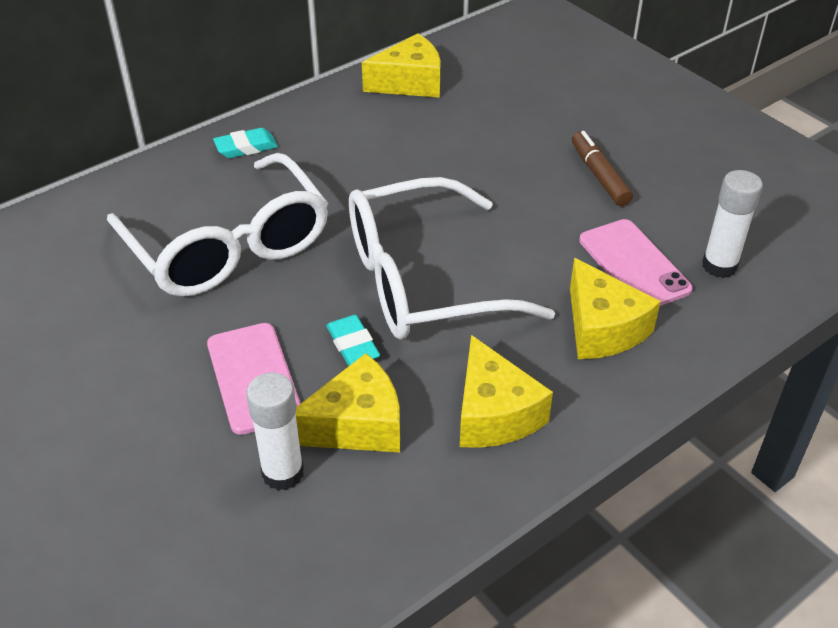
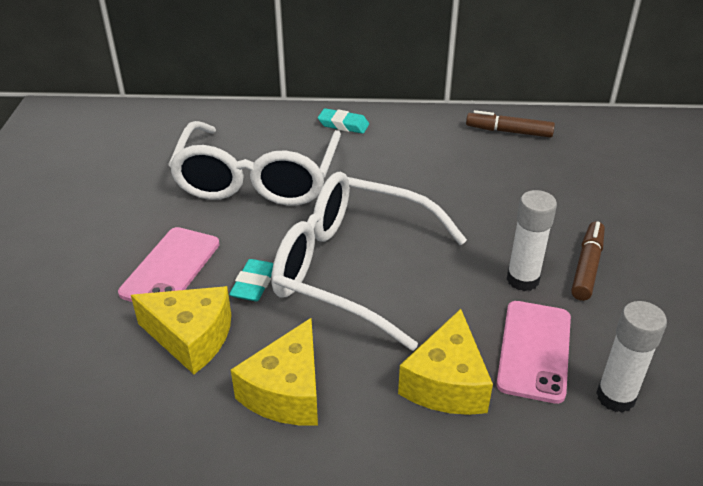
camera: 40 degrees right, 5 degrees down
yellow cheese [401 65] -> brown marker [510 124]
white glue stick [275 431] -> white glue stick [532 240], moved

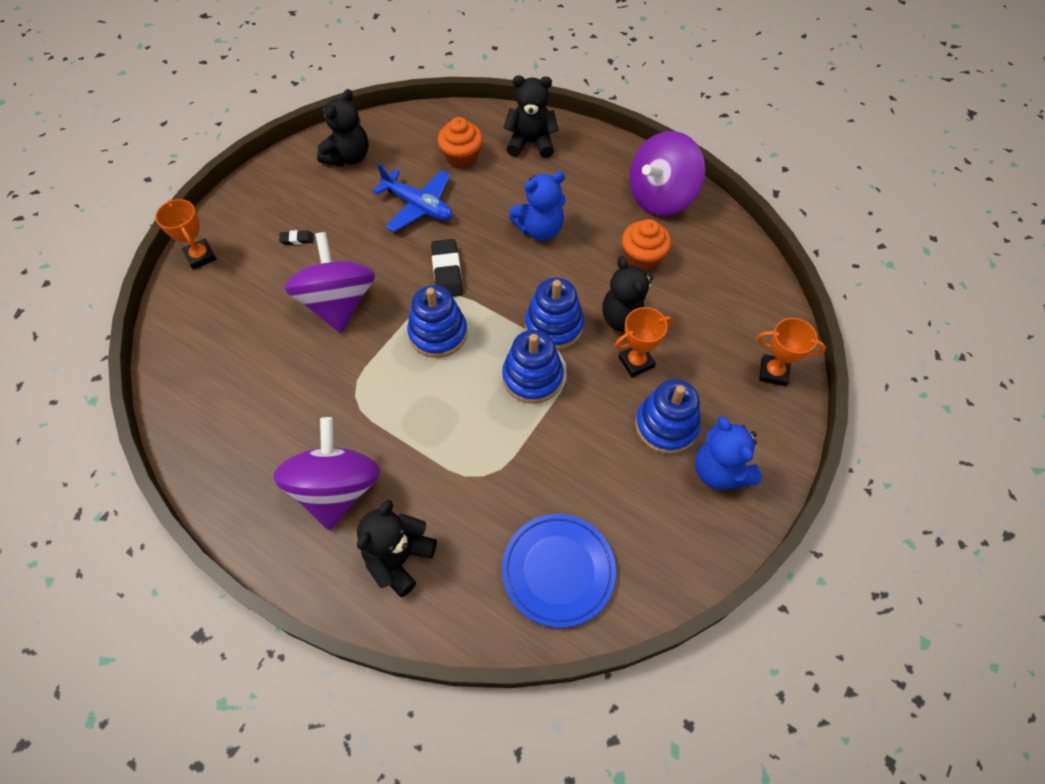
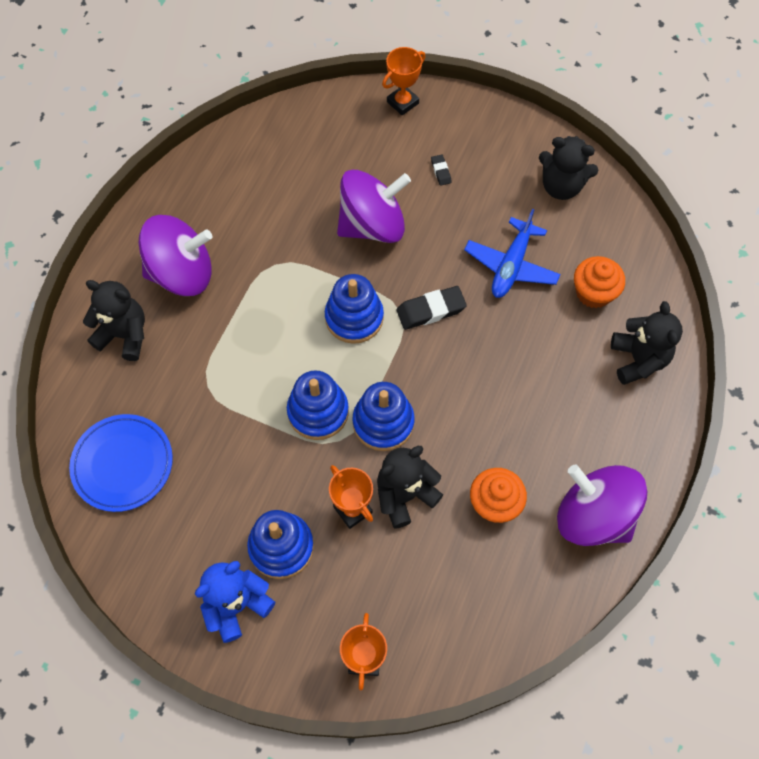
camera: 80 degrees right, 5 degrees up
blue teddy bear [537 206] -> none

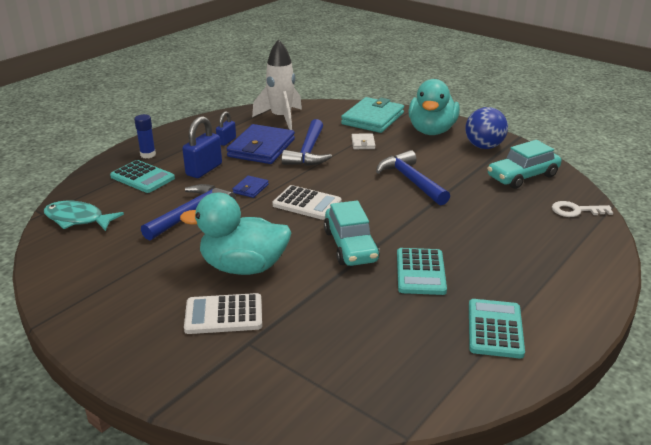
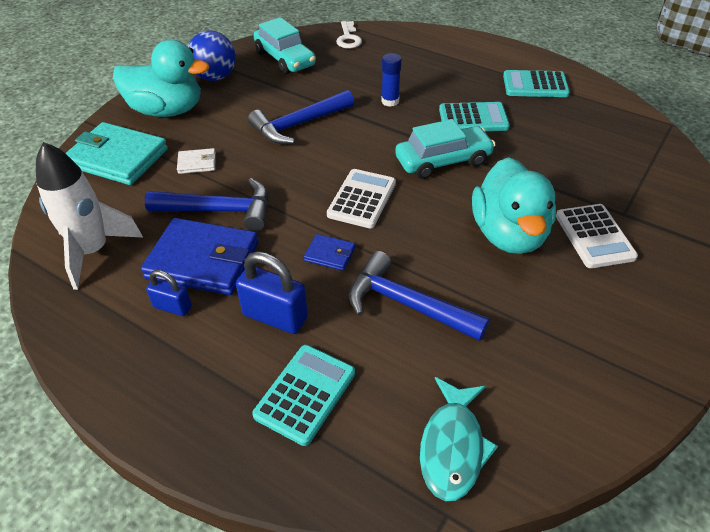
camera: 95 degrees left, 15 degrees up
blue glue stick [145 136] -> blue glue stick [391 80], moved

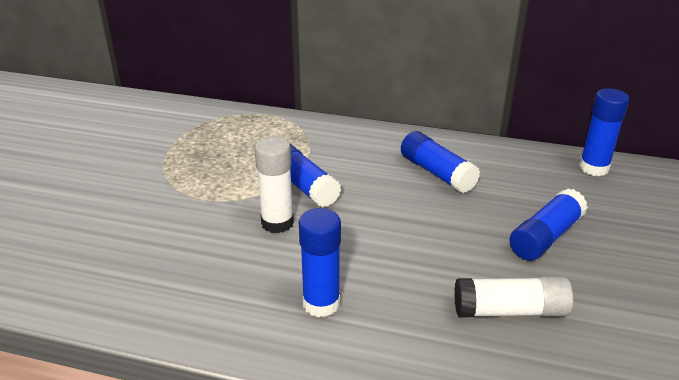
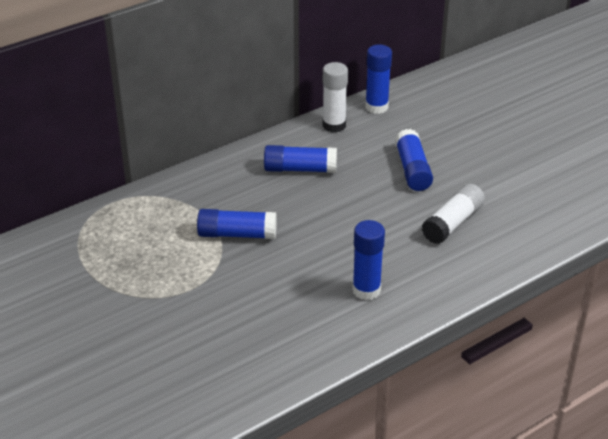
camera: 50 degrees left, 5 degrees up
white glue stick [274 185] -> white glue stick [335 97], moved

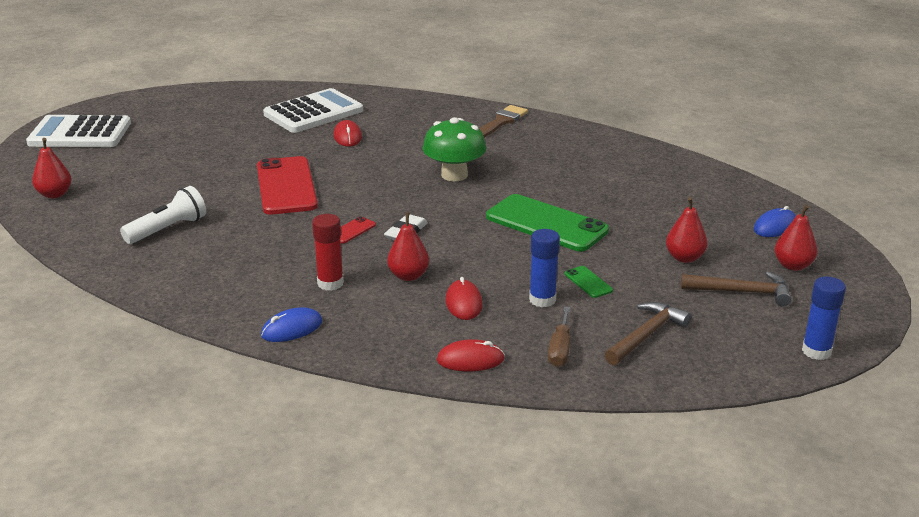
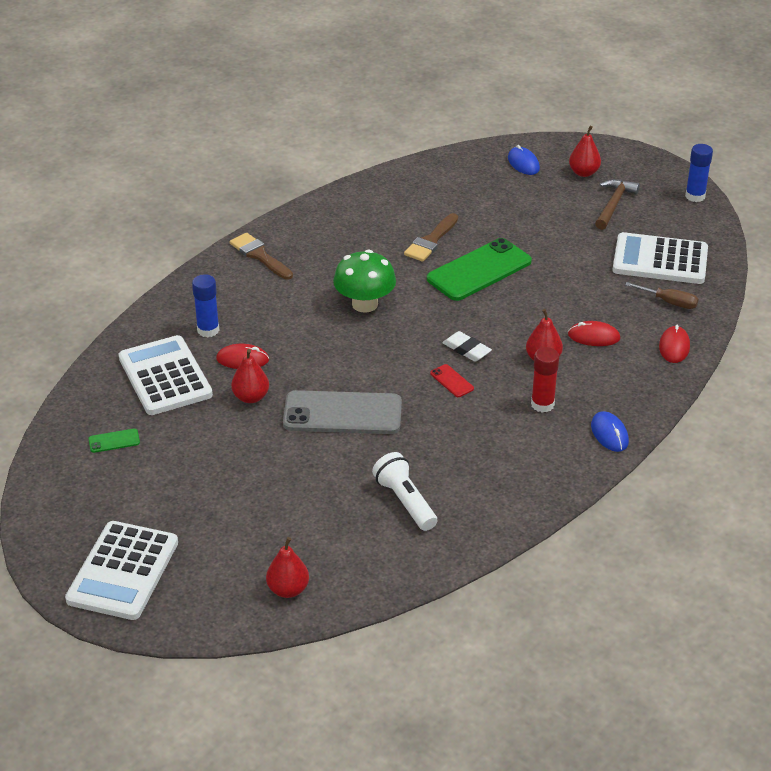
camera: 75 degrees left, 10 degrees up
red phone [287 185] -> grey phone [342 412]
red pear [687 230] -> red pear [250 376], moved
blue glue stick [544 268] -> blue glue stick [205 306], moved
green phone [589 282] -> green phone [114 441], moved
brown hammer [647 333] -> white calculator [660 258]
none -> brown brush [431 237]

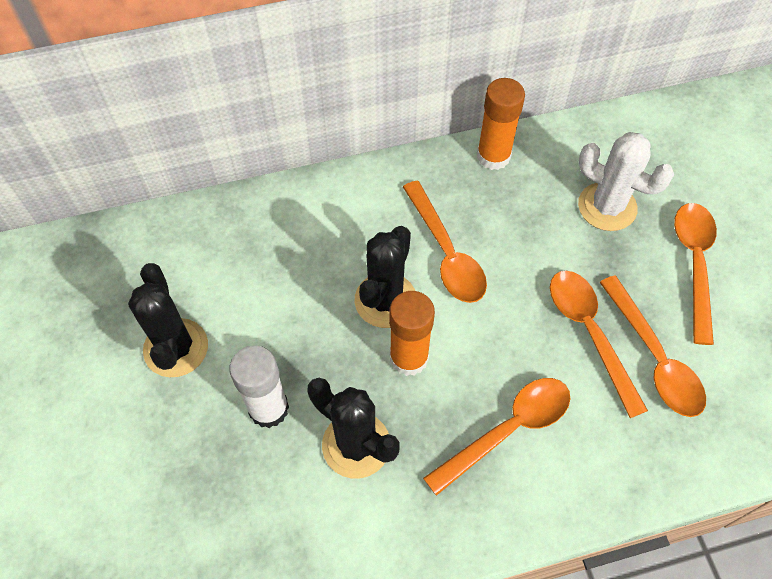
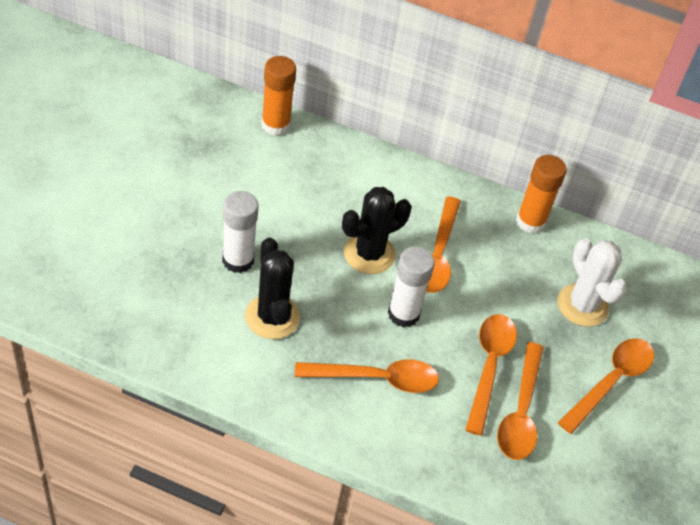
camera: 30 degrees right, 10 degrees down
black cactus [168 320] -> none
orange glue stick [412 333] -> orange glue stick [278 96], moved
none -> white glue stick [411 286]

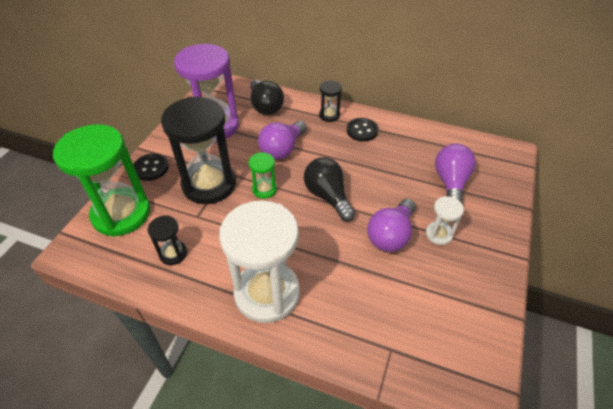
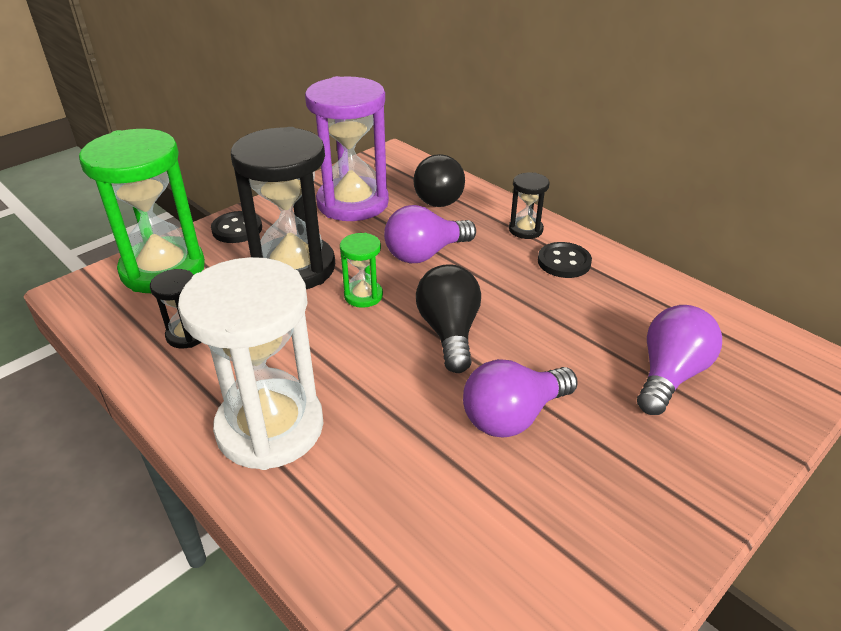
camera: 25 degrees right, 10 degrees down
white hourglass [445 220] -> none

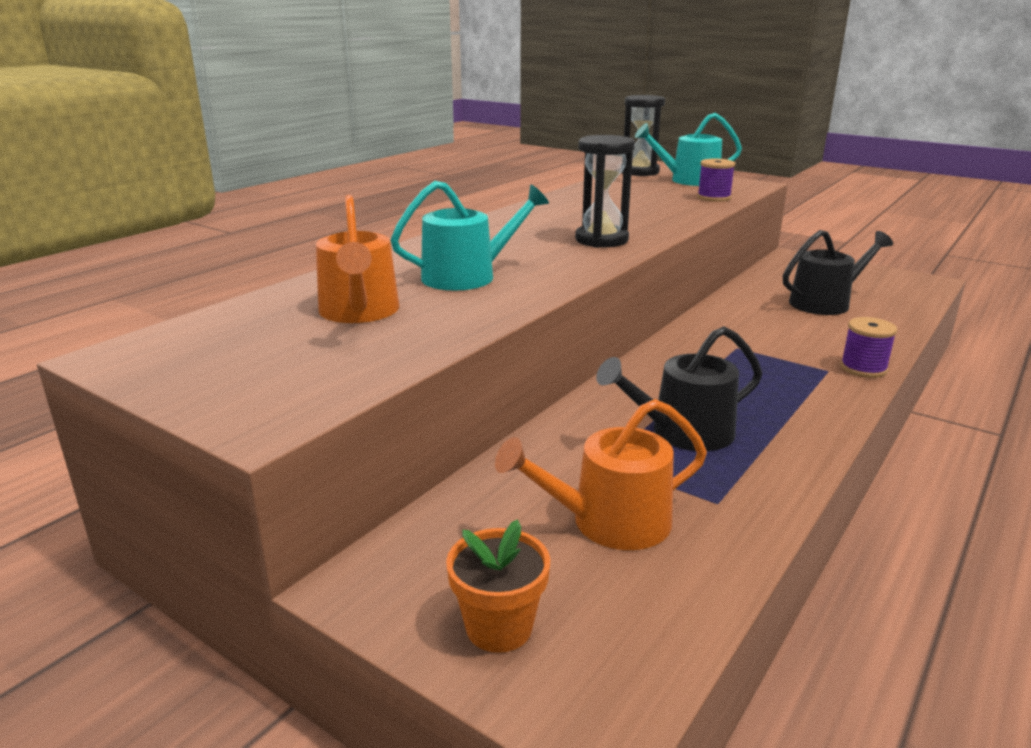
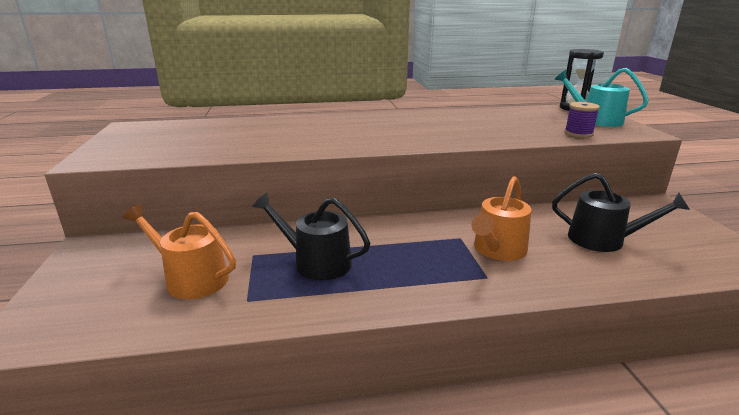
camera: 45 degrees right, 0 degrees up
black hourglass [605 191] -> none
turquoise watering can [470 236] -> none
orange watering can [357 259] -> orange watering can [501 218], moved
purple spool [868 347] -> none
orange flower pot [498 586] -> none

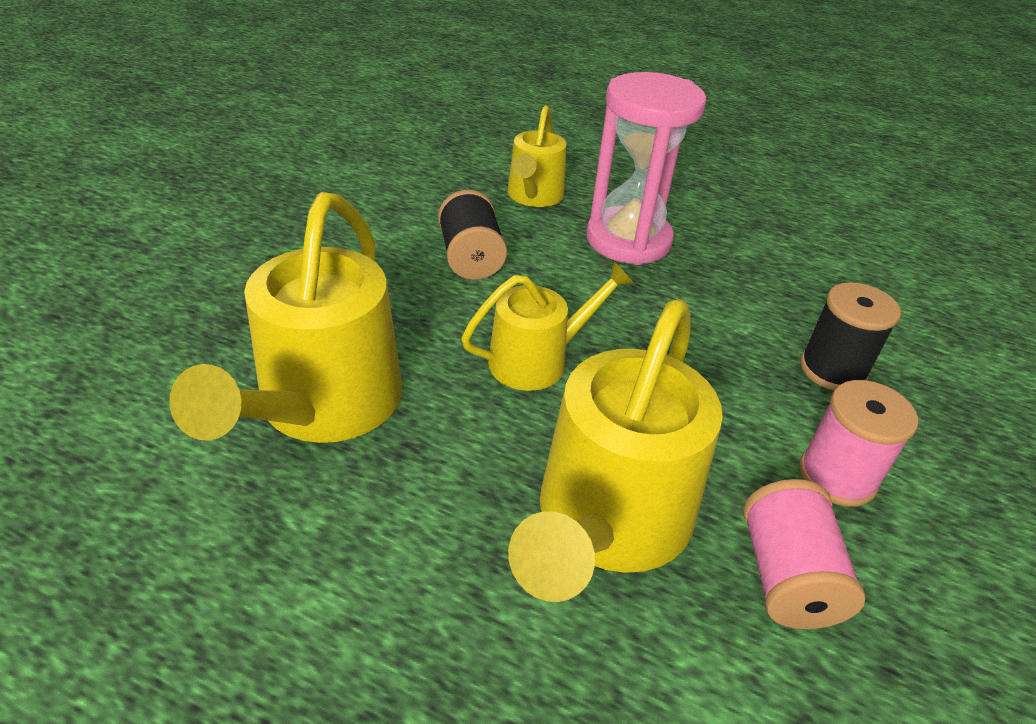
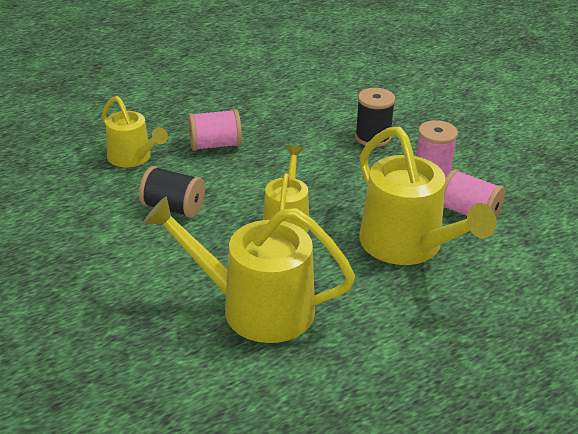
camera: 55 degrees left, 5 degrees down
pink hourglass [646 168] -> pink spool [215 130]
yellow watering can [285 317] -> yellow watering can [249 269], 150 degrees clockwise

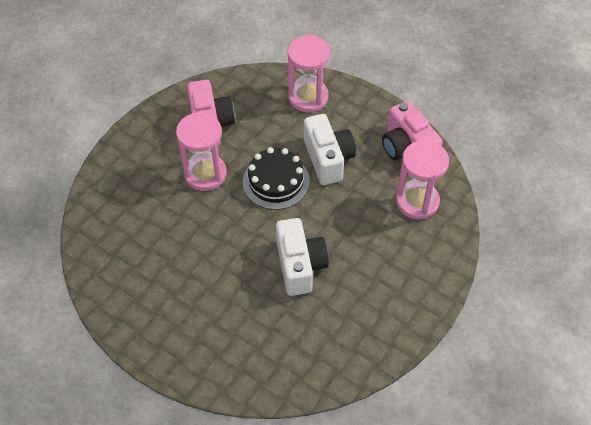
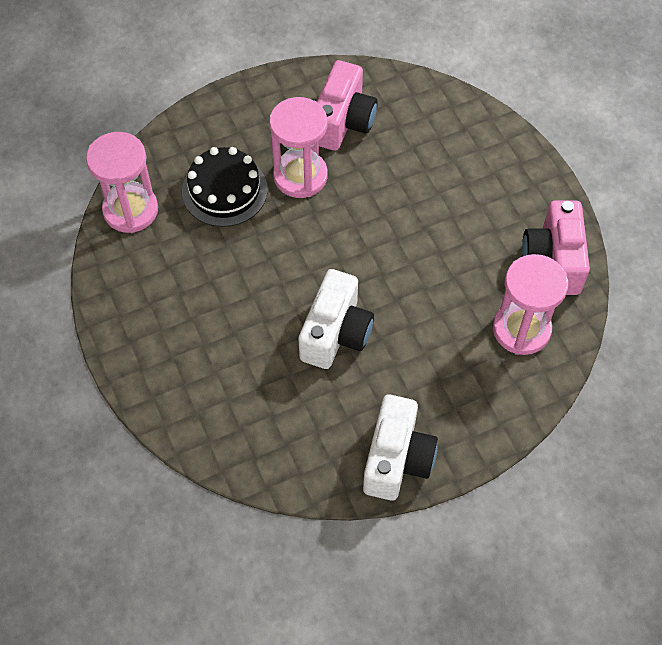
camera: 30 degrees right, 5 degrees up
pink hourglass [309 73] -> pink hourglass [122 182], moved
white camera [330 149] -> white camera [400 448], moved
black cake [276 178] -> black cake [225 187], moved

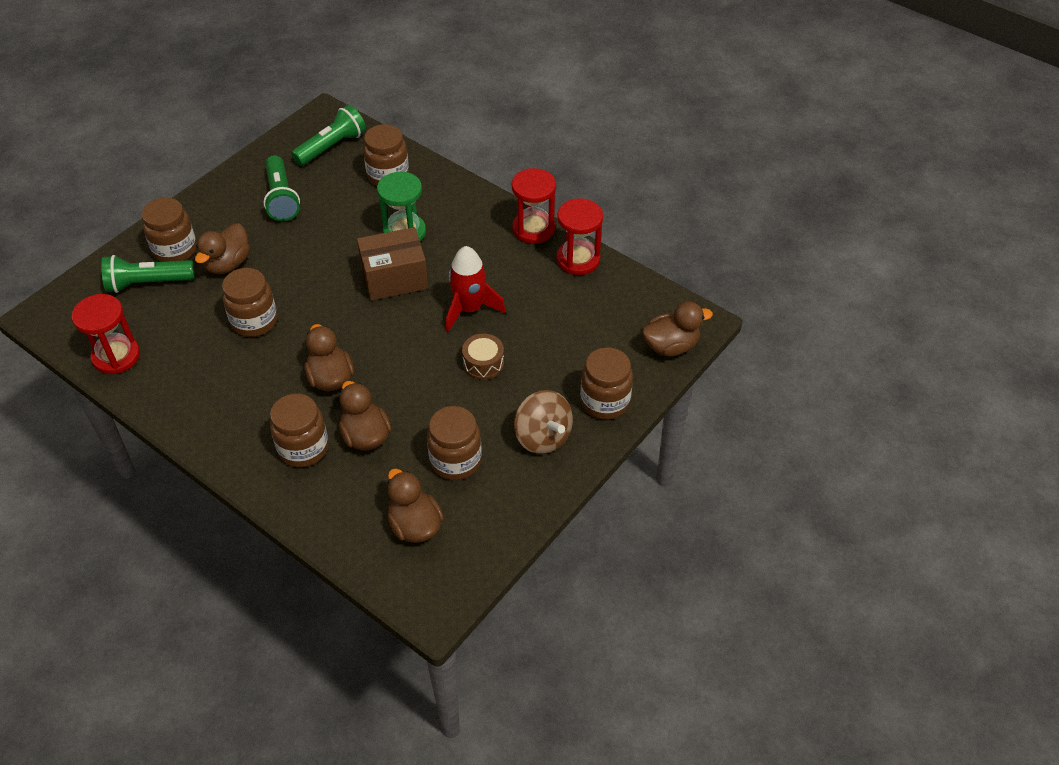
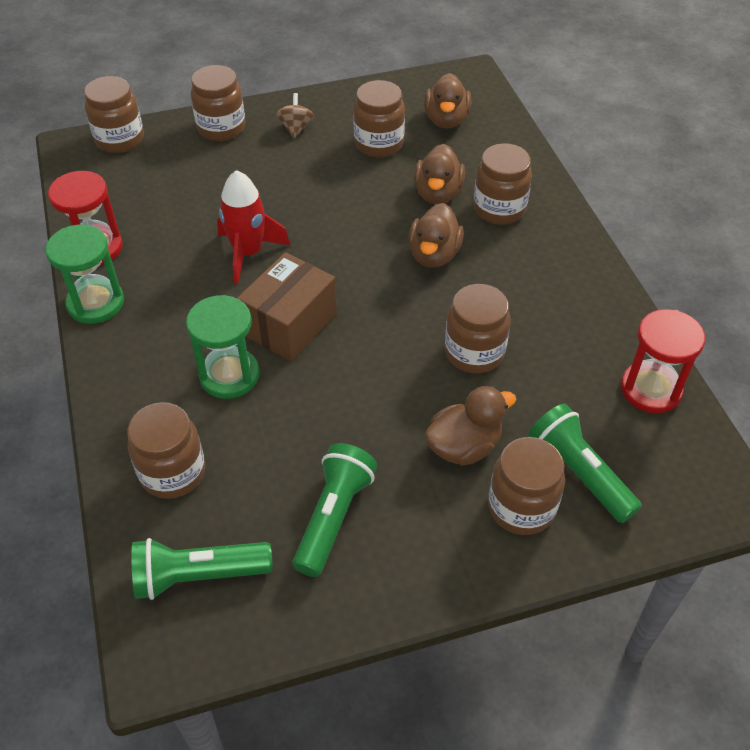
camera: 145 degrees left, 0 degrees up
red hourglass [534 206] -> green hourglass [84 274]
brown box [392 264] -> brown box [287 306], 75 degrees counterclockwise
green flashlight [148 274] -> green flashlight [585 463], 150 degrees counterclockwise
brown duck [677 329] -> brown jar [114 114]
brown drum [483 357] -> none
brown spinning top [543 422] -> brown spinning top [295 116], x0.60

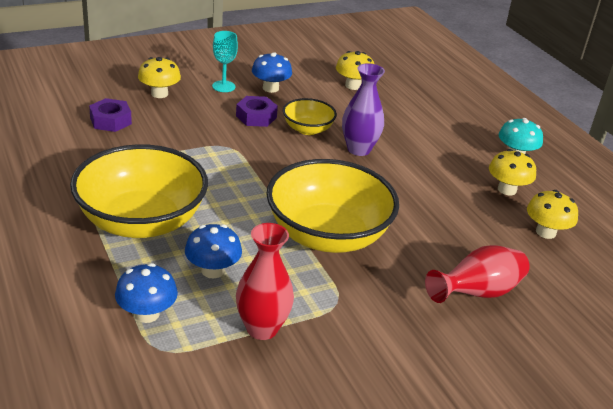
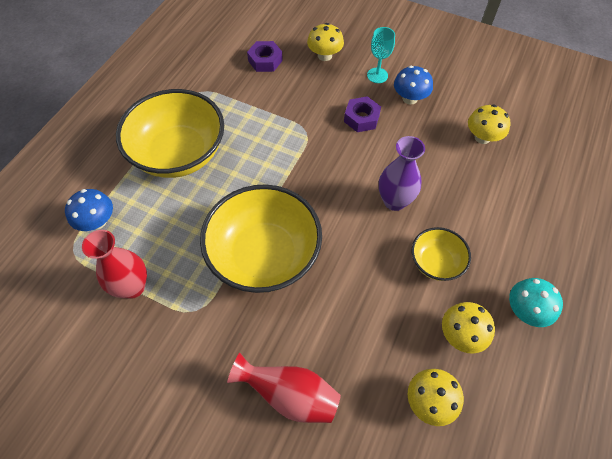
camera: 55 degrees right, 25 degrees up
yellow bowl [310 116] -> yellow bowl [441 254], moved
blue mushroom [213 251] -> none

